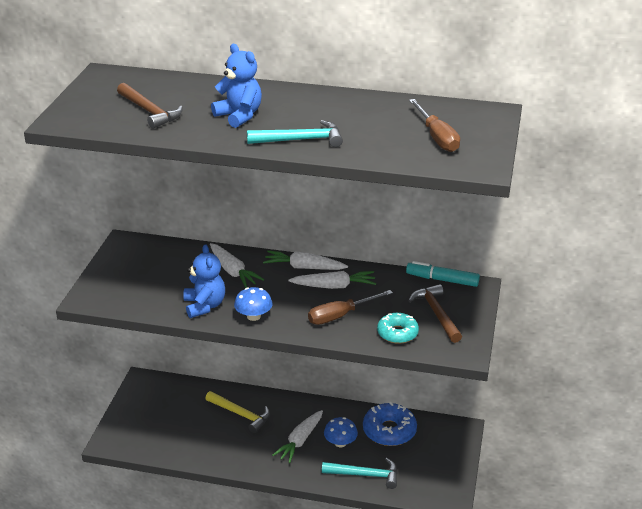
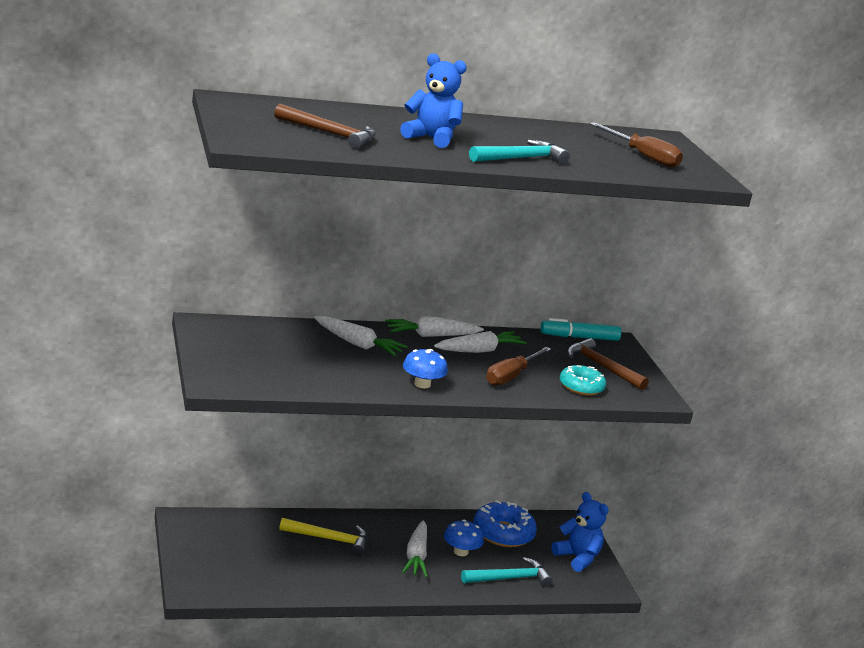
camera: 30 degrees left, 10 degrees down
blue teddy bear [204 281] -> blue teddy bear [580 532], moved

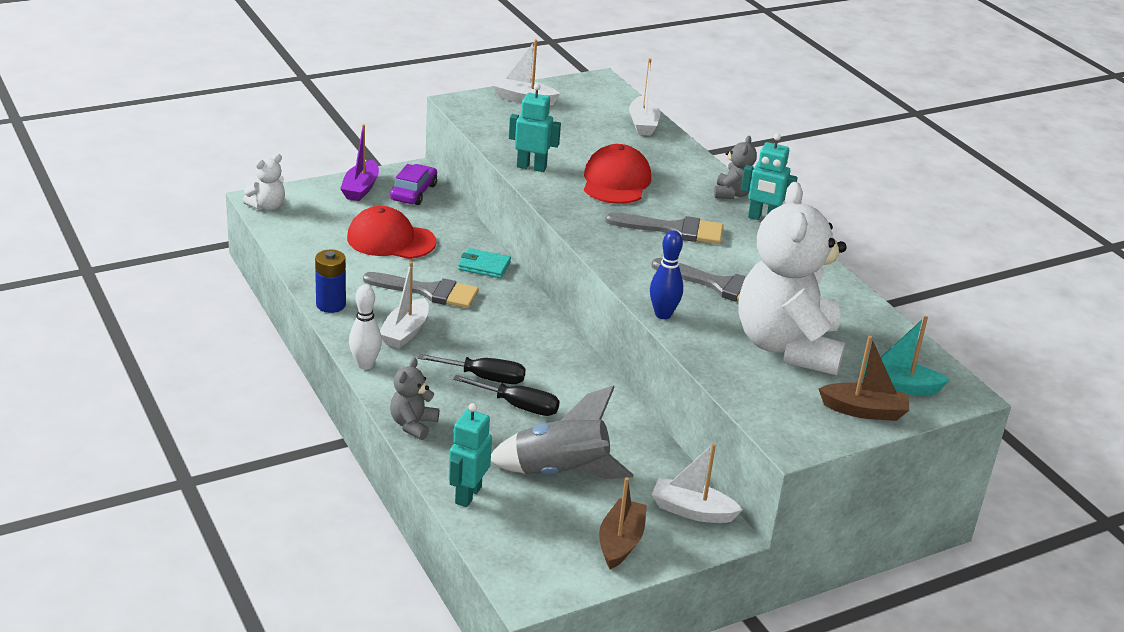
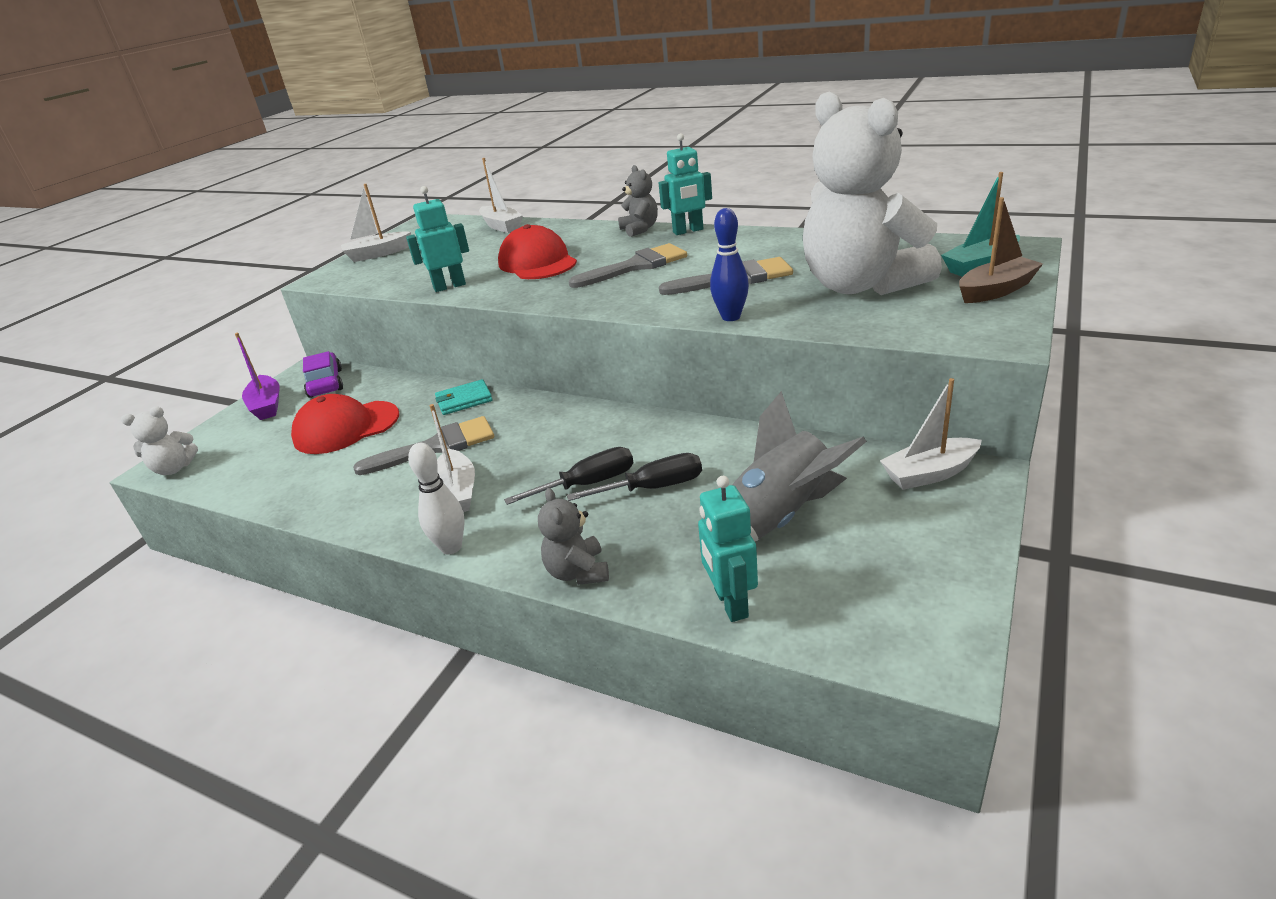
camera: 30 degrees left, 0 degrees up
white teddy bear [264 182] -> white teddy bear [159 441], 60 degrees clockwise
blue battery [330 281] -> none
brown boat [623 523] -> none

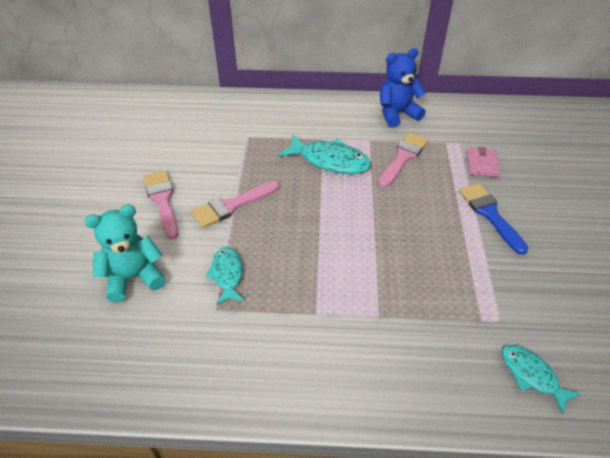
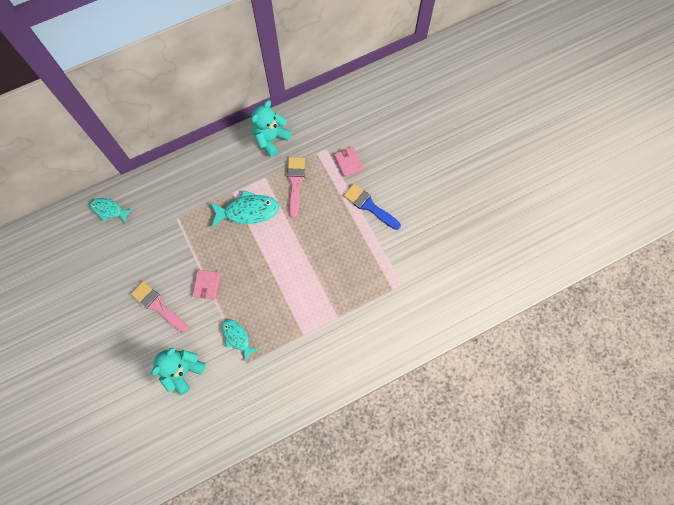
camera: 30 degrees left, 25 degrees up
blue teddy bear [403 87] -> turquoise teddy bear [271 128]
pink brush [235 204] -> pink wallet [206 284]
turquoise fish [541 379] -> turquoise fish [111 210], moved

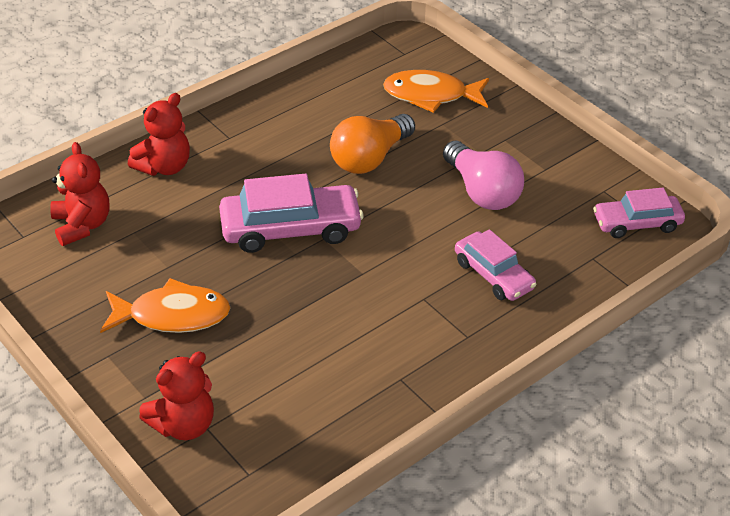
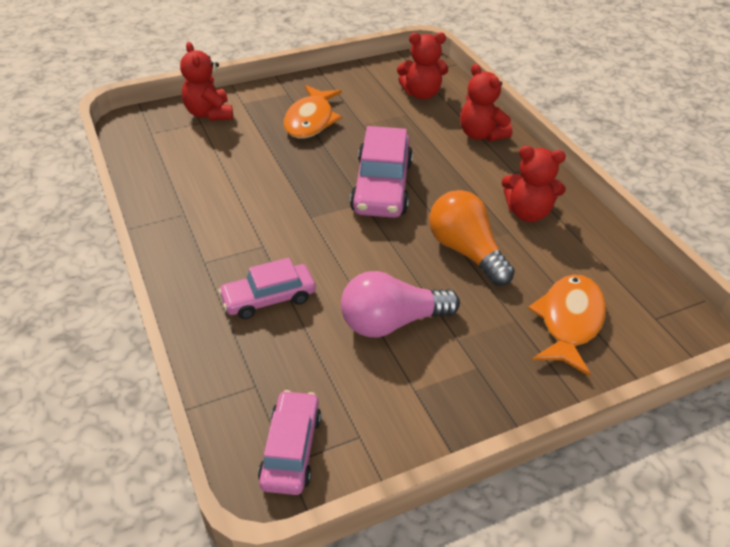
camera: 105 degrees right, 0 degrees up
none -> red teddy bear [534 184]

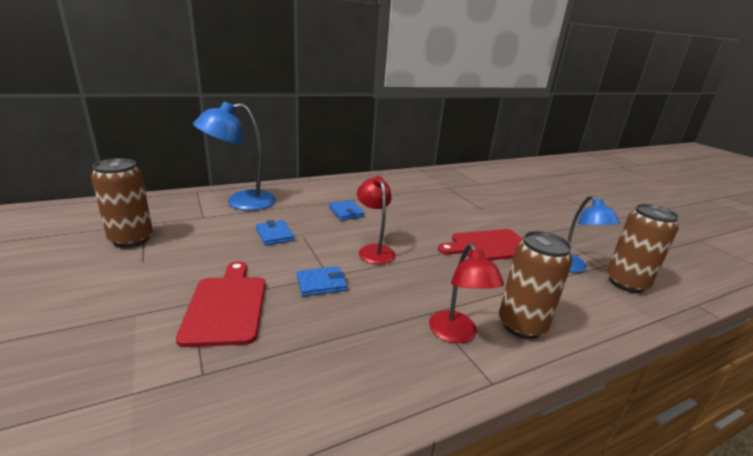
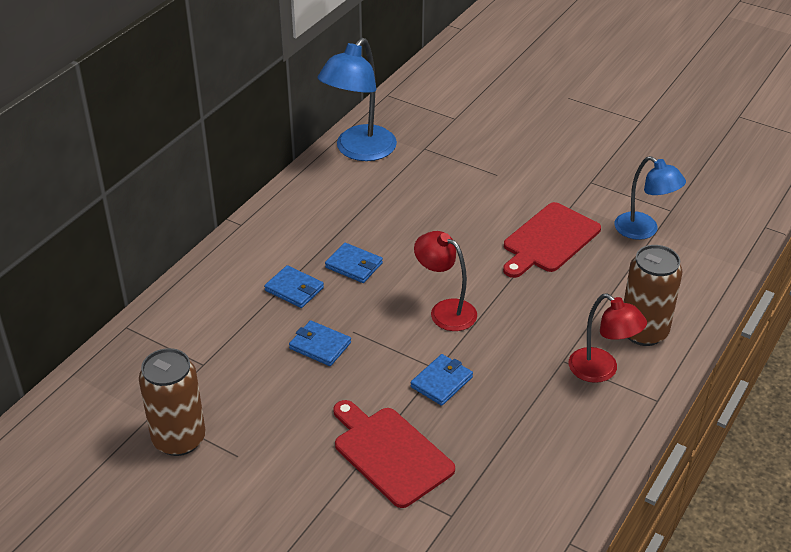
camera: 30 degrees left, 15 degrees up
blue lamp [234 155] -> blue lamp [357 99], moved
brown can [643 248] -> none
none -> blue wallet [294 286]

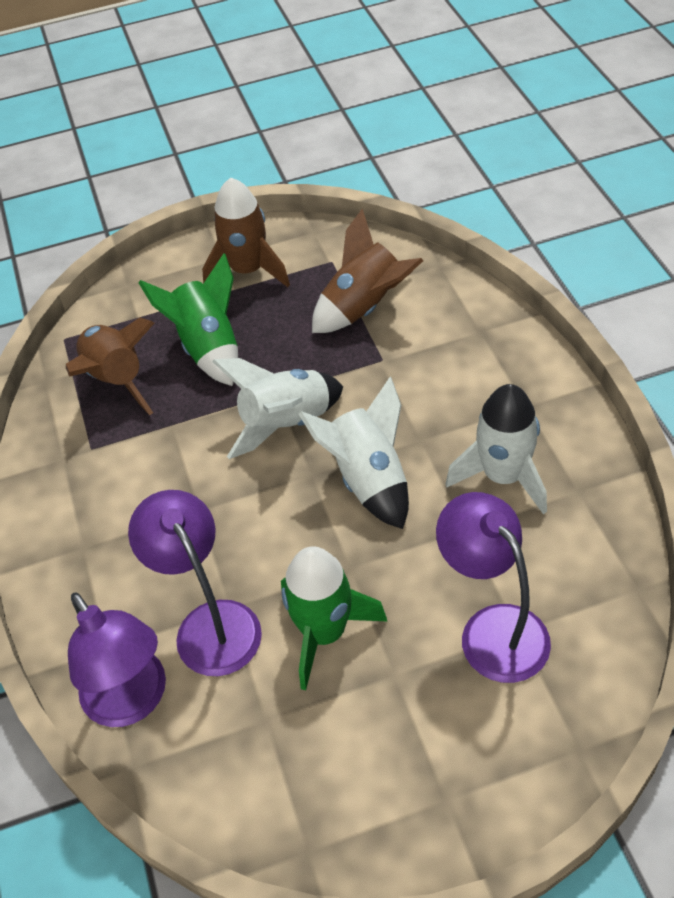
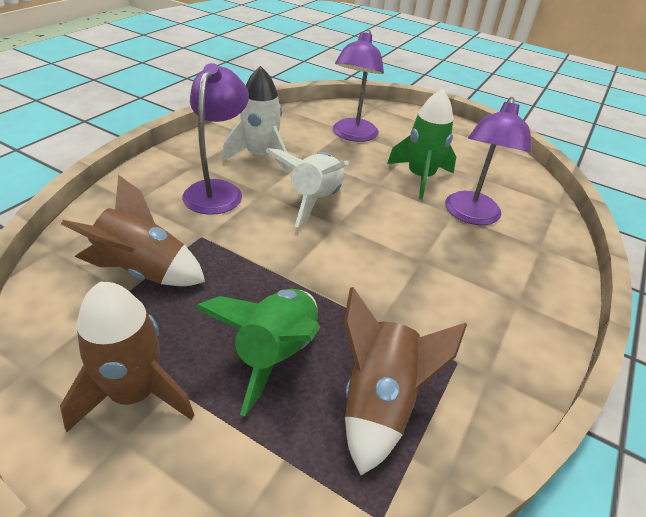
camera: 140 degrees left, 10 degrees down
white rocket [277 408] -> none
purple lamp [117 659] -> purple lamp [215 139], moved

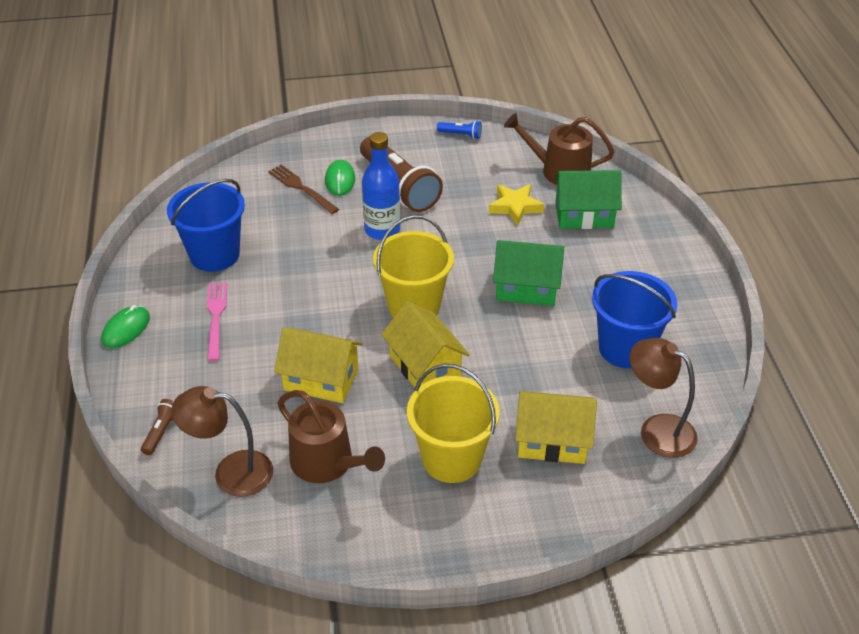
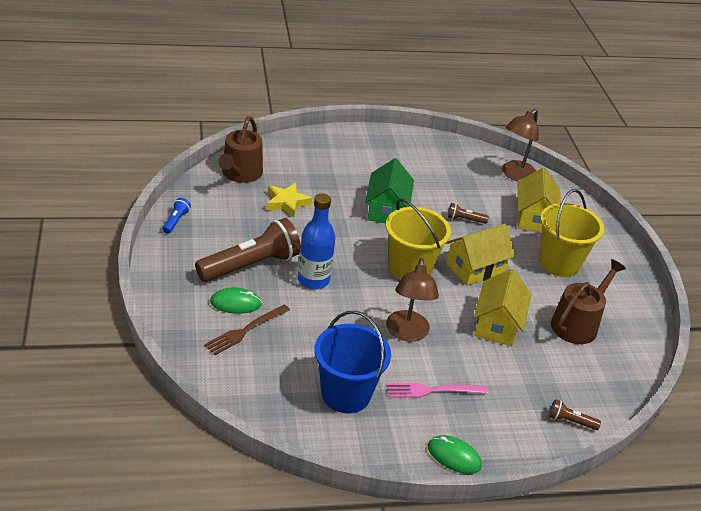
camera: 95 degrees left, 5 degrees down
green house [588 199] -> none
blue bucket [634 319] -> none
brown lamp [222 441] -> brown lamp [412 300], moved
none -> brown flashlight [468 213]

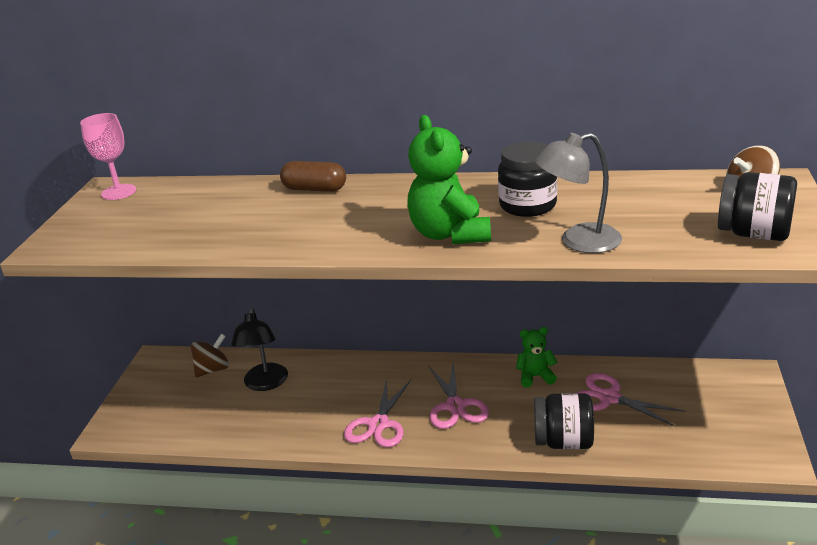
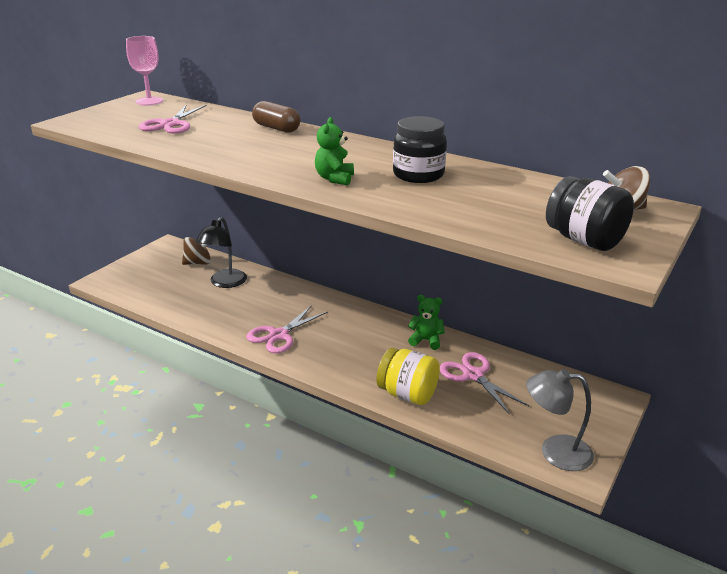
camera: 20 degrees right, 0 degrees up
green teddy bear [449 179] -> green teddy bear [334 151], x0.56
grey lamp [578 193] -> grey lamp [560 420], moved
pink scissors [459 395] -> pink scissors [172 119], moved
black jar [564 421] -> yellow jar [408 376]

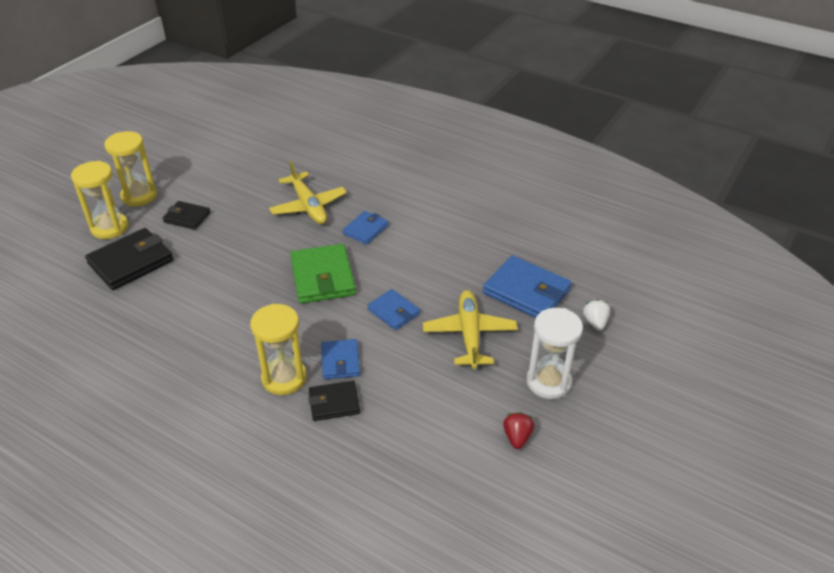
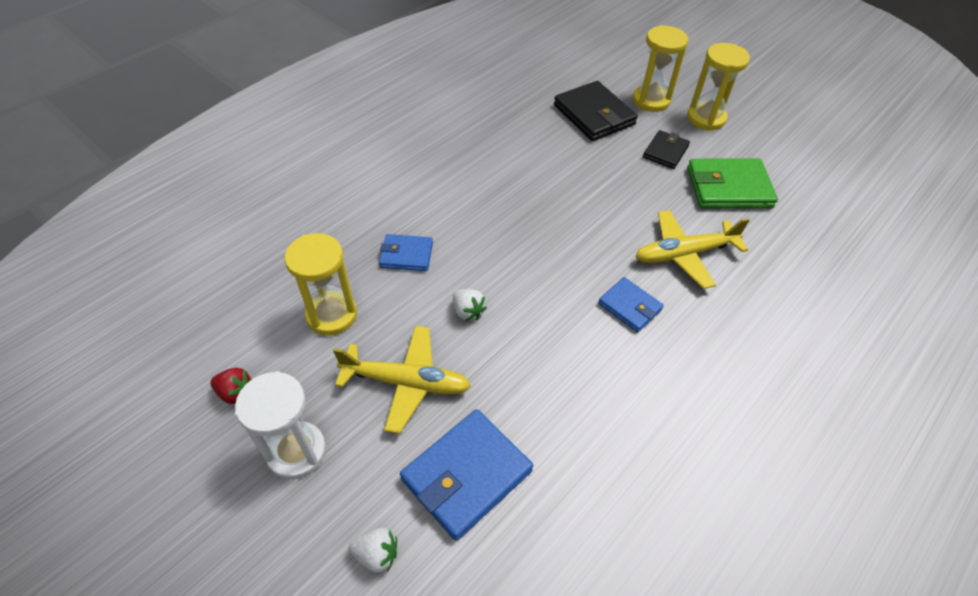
camera: 100 degrees right, 10 degrees up
green wallet [323 274] -> green wallet [732 183], moved
blue wallet [393 309] -> white strawberry [470 305]
yellow hourglass [278 349] -> yellow hourglass [320 284], moved
black wallet [334 401] -> none

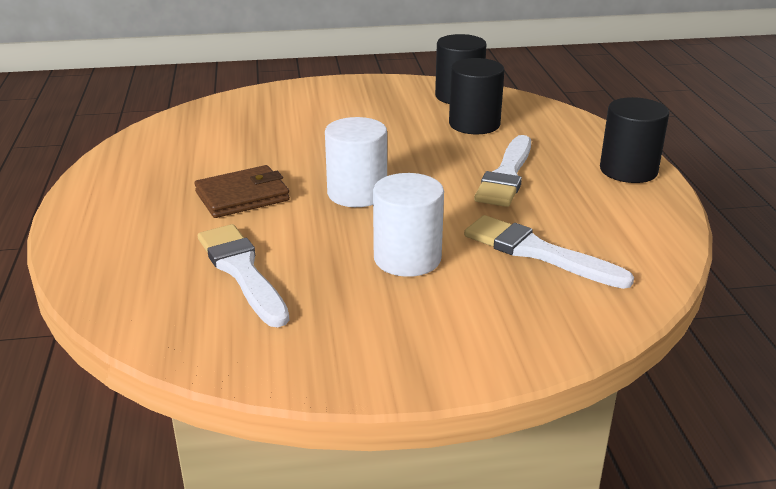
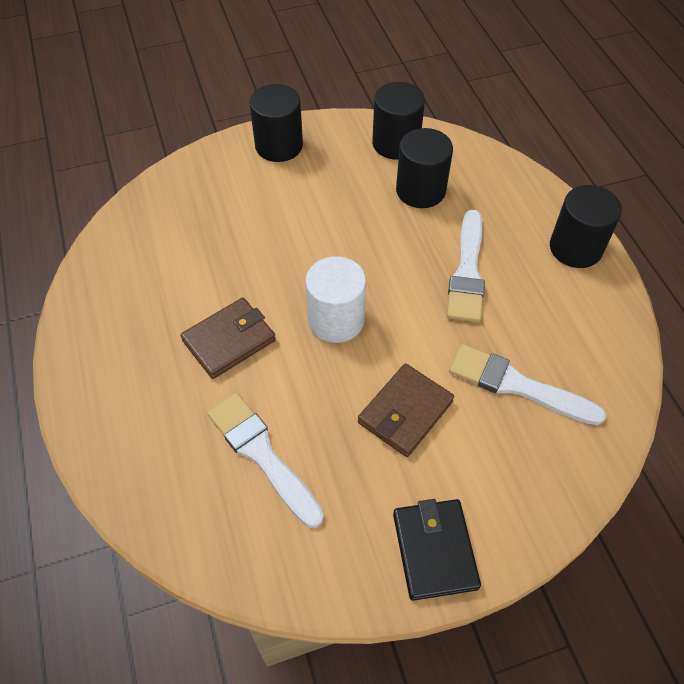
camera: 10 degrees left, 25 degrees up
white cylinder [408 225] -> brown wallet [406 410]
none -> black cylinder [276 123]
none -> black wallet [437 550]

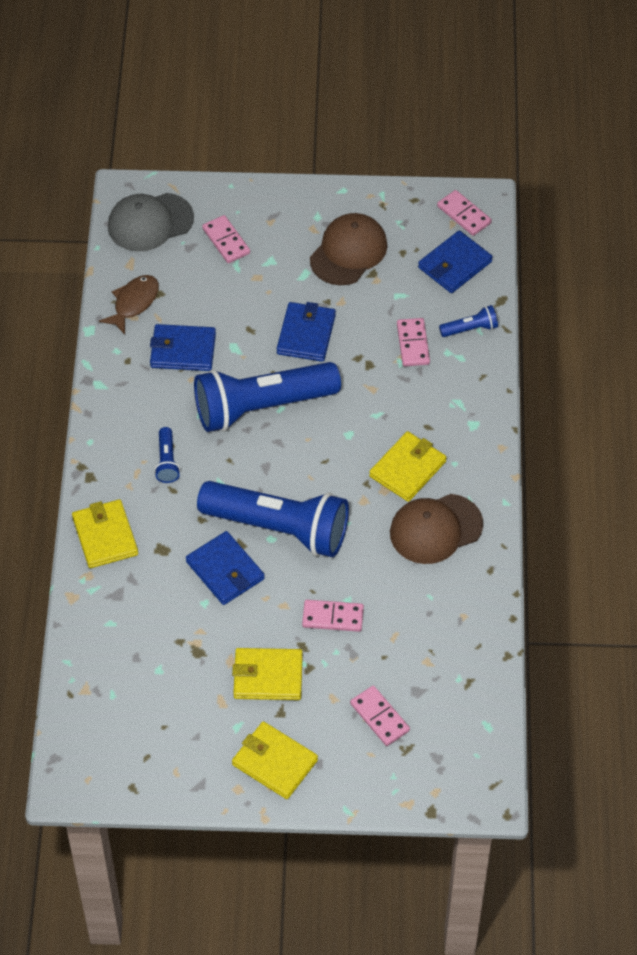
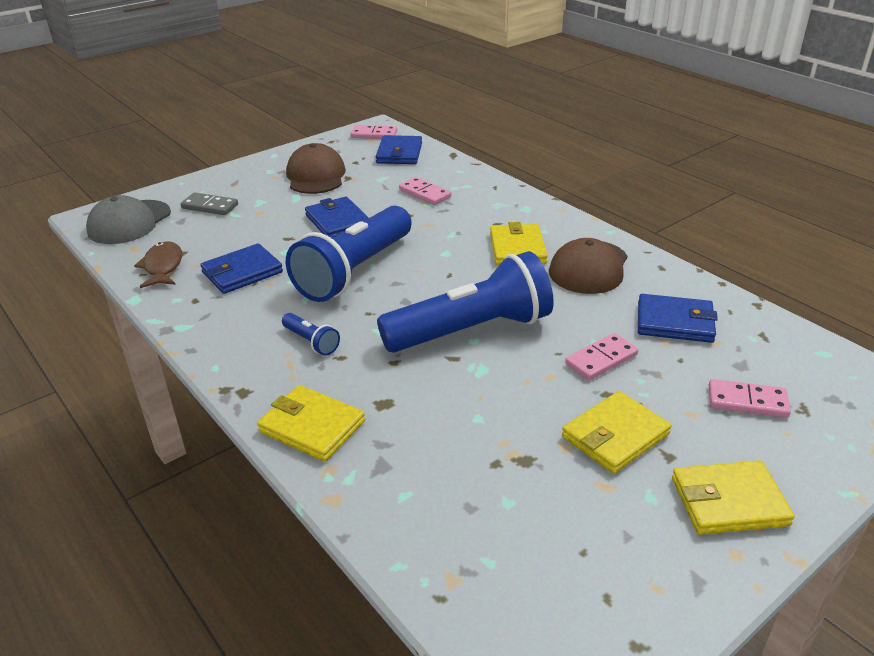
camera: 40 degrees left, 20 degrees down
pink domino [226 239] -> grey domino [209 203]
blue flashlight [468 321] -> none
blue wallet [225 568] -> blue wallet [678 318], moved

